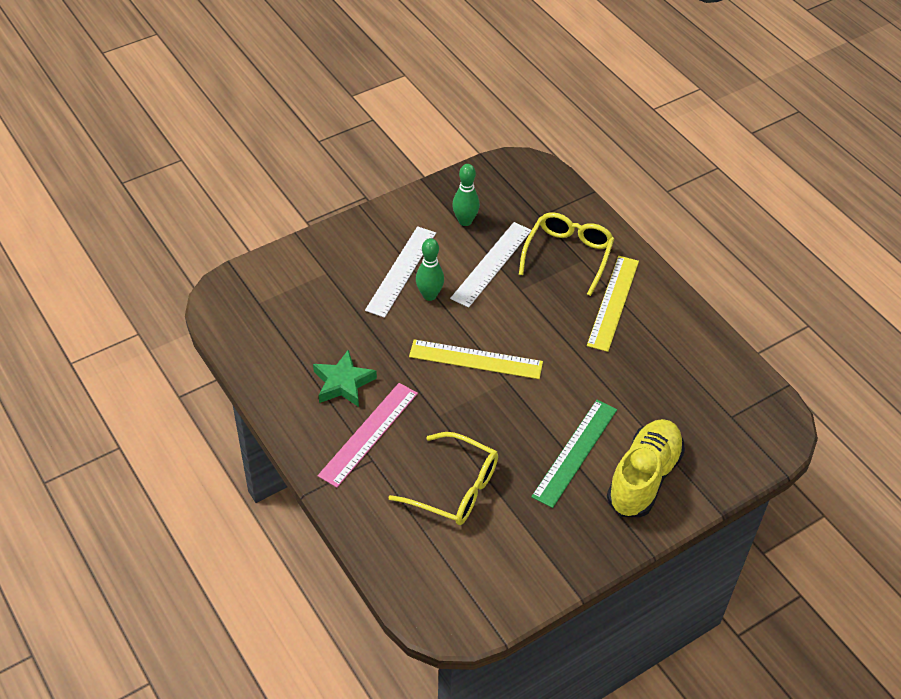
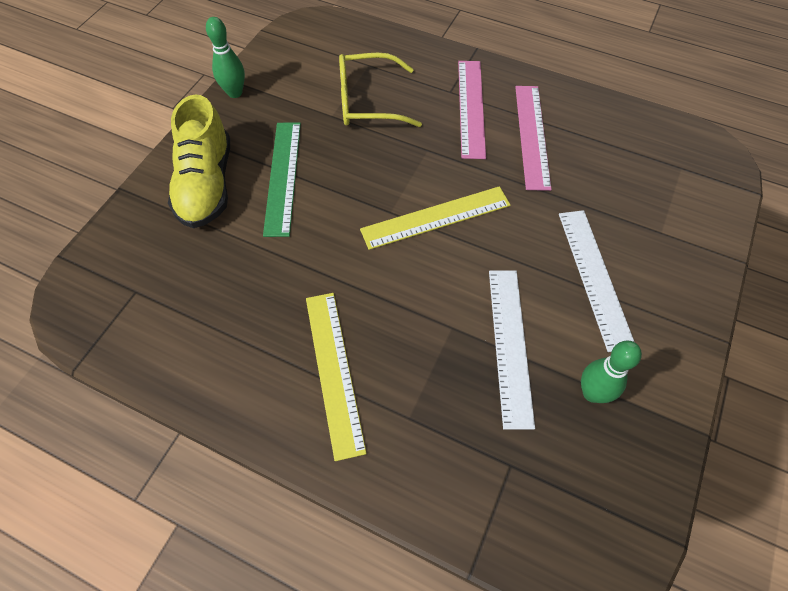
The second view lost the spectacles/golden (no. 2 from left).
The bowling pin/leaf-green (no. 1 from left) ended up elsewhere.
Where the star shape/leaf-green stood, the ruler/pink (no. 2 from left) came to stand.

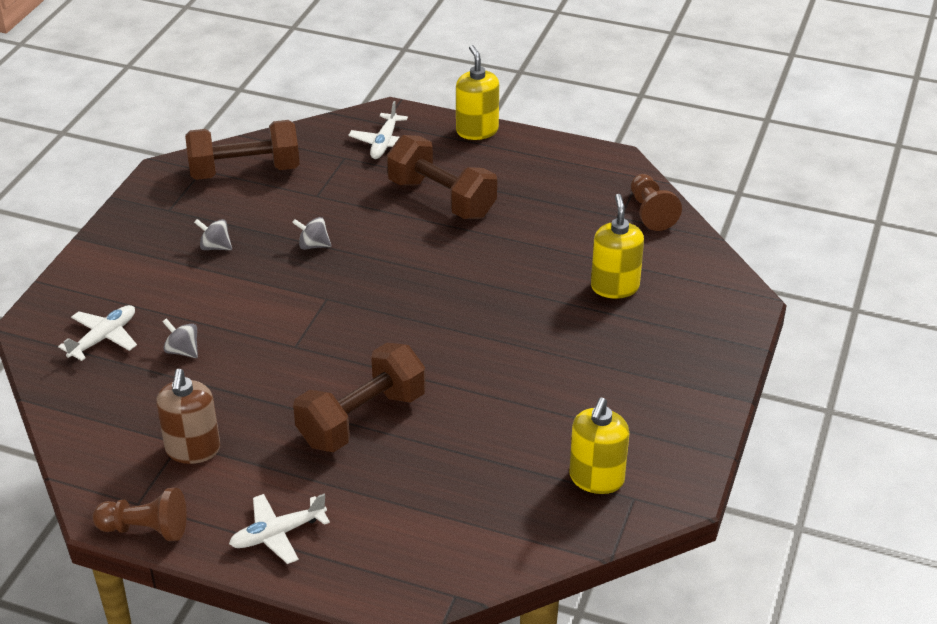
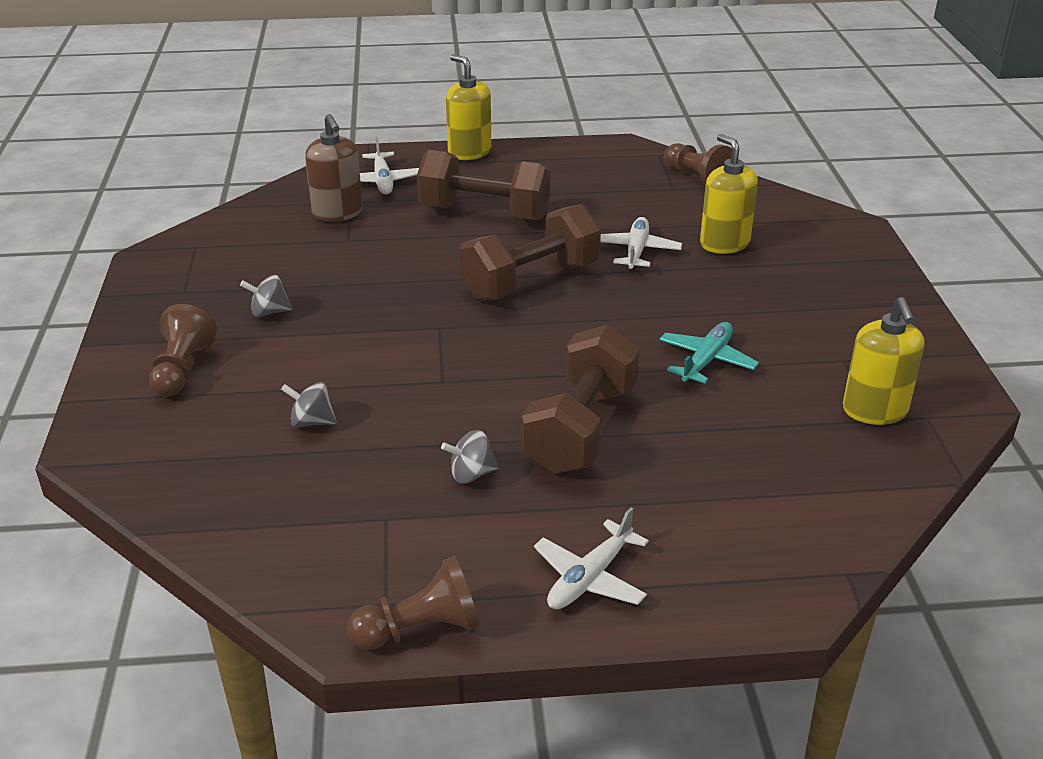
The second view gained the pawn/brown (no. 1 from left).
The second view gained the toy plane/teal.
The toy plane/snow-white (no. 1 from left in the first image) ended up elsewhere.
The pump bottle/brown ended up elsewhere.
The hand weight/brown (no. 1 from left in the first image) ended up elsewhere.
The toy top/grey (no. 3 from left) ended up elsewhere.

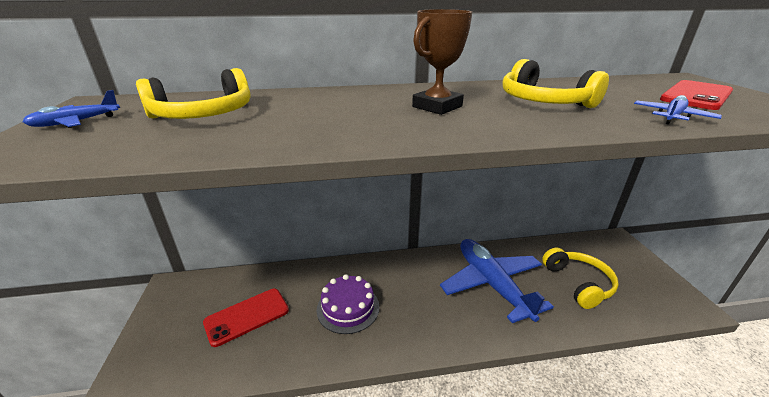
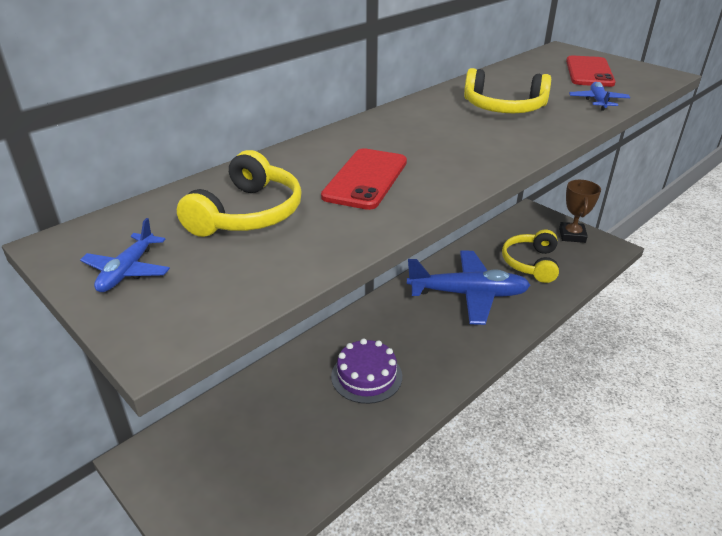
The smartphone/crimson (no. 1 from left) ended up elsewhere.
The award cup/brown ended up elsewhere.
The toy plane/royal blue (no. 2 from left) ended up facing another way, 150 degrees clockwise from before.
The headphones/golden (no. 3 from left) ended up facing another way, 120 degrees counterclockwise from before.

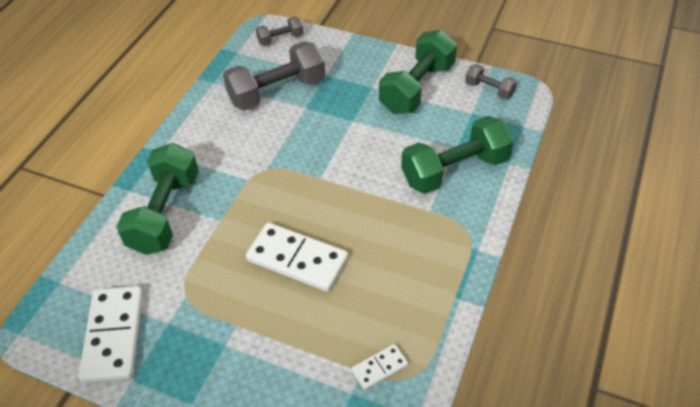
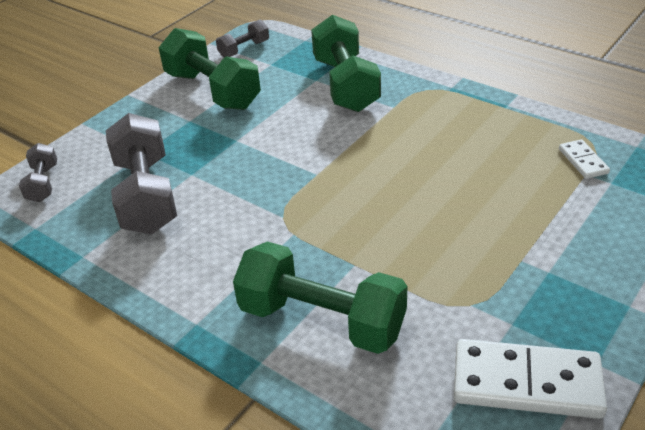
The second view lost the domino tile/snow-white (no. 2 from left).

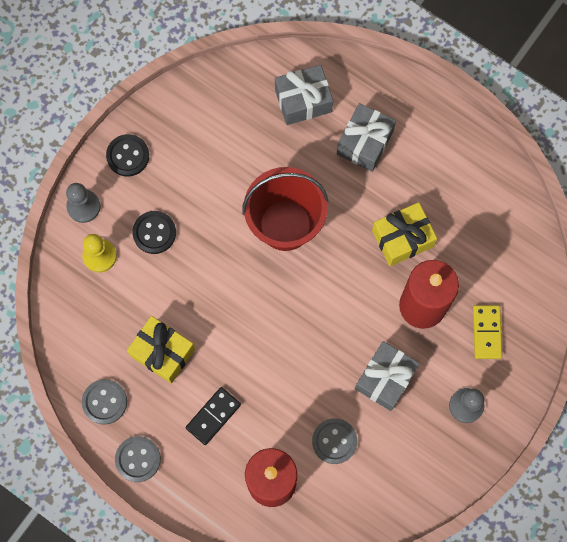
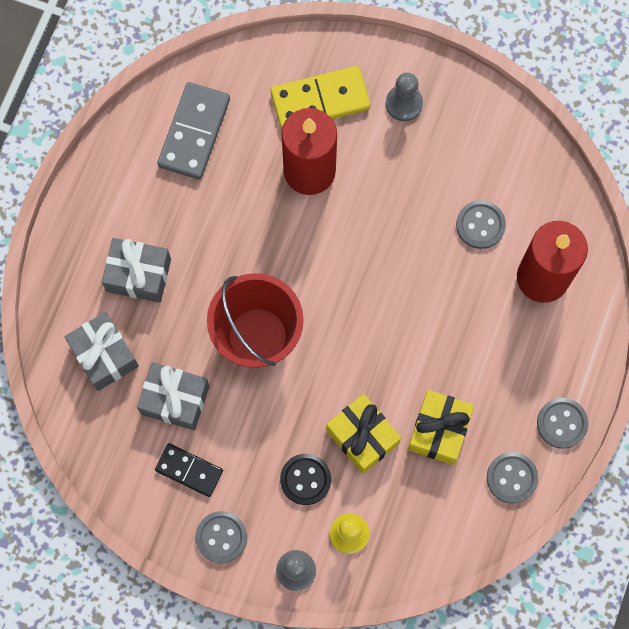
The second view gained the domino tile/grey.
The domino tile/jet-black ended up elsewhere.
The gift/grey (no. 3 from left) ended up elsewhere.
The gift/golden (no. 2 from left in the first image) ended up elsewhere.
What was the button/jet-black (no. 1 from left) turned into the button/grey (no. 1 from left).
The size of the domino tile/golden changed by a factor of 1.58.

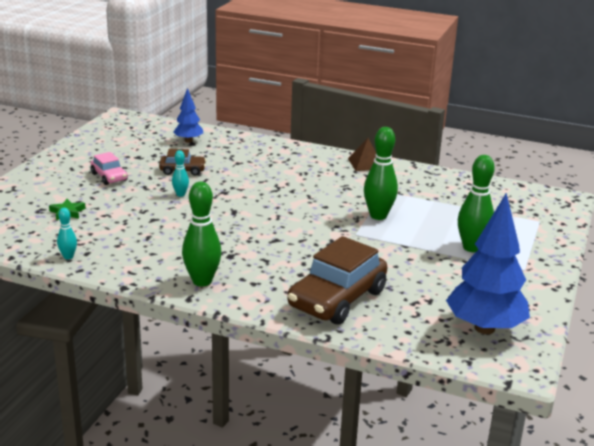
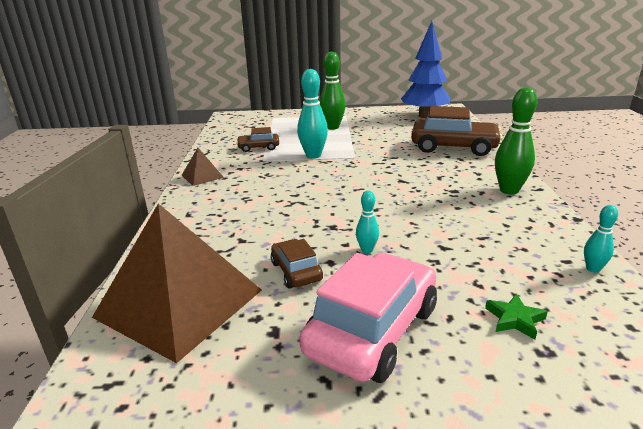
The second view gained the car/brown (no. 1 from left).
Where the toy tree/royal blue (no. 1 from left) stood, the solid pyramid/brown (no. 1 from left) came to stand.
What was the bowling pin/leaf-green (no. 2 from left) turned into the bowling pin/teal (no. 1 from left).
The size of the car/pink changed by a factor of 1.95.

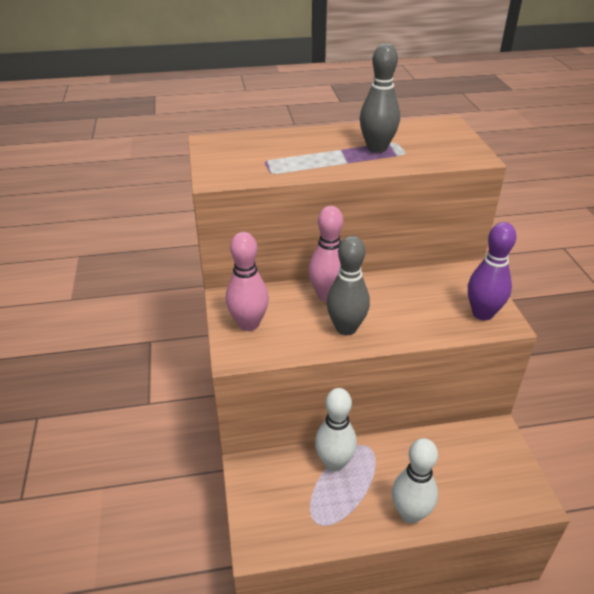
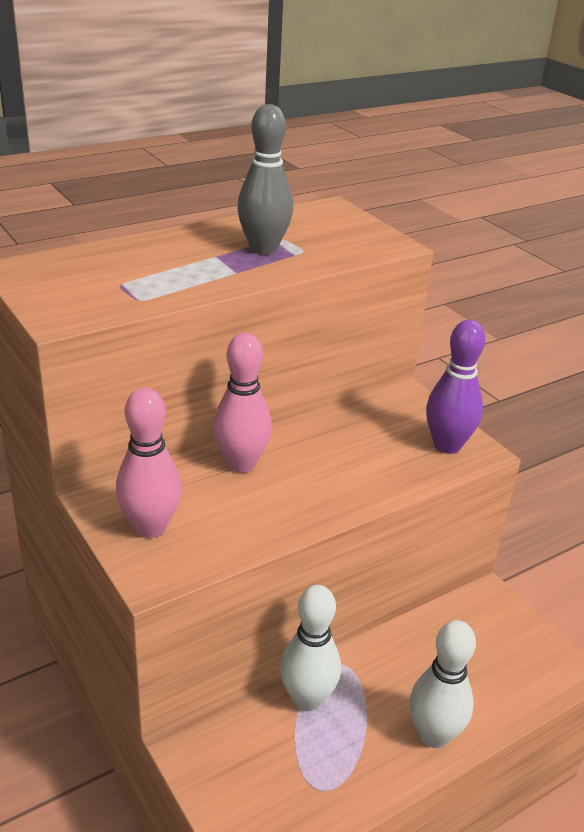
The second view lost the bowling pin/grey (no. 1 from left).

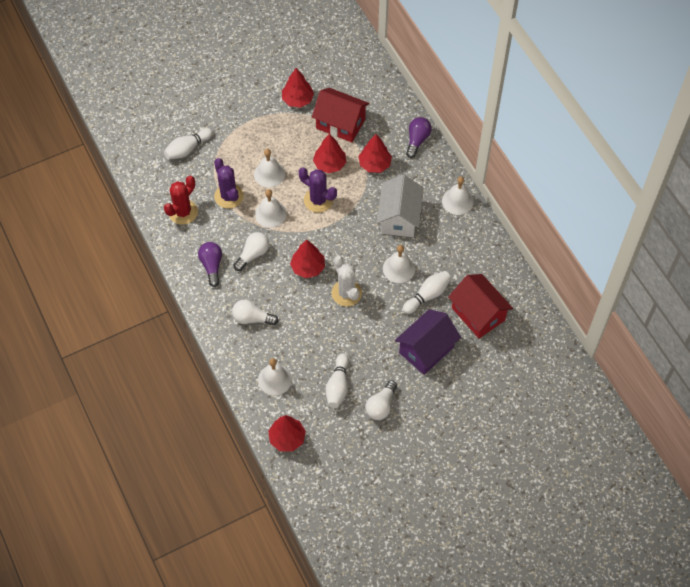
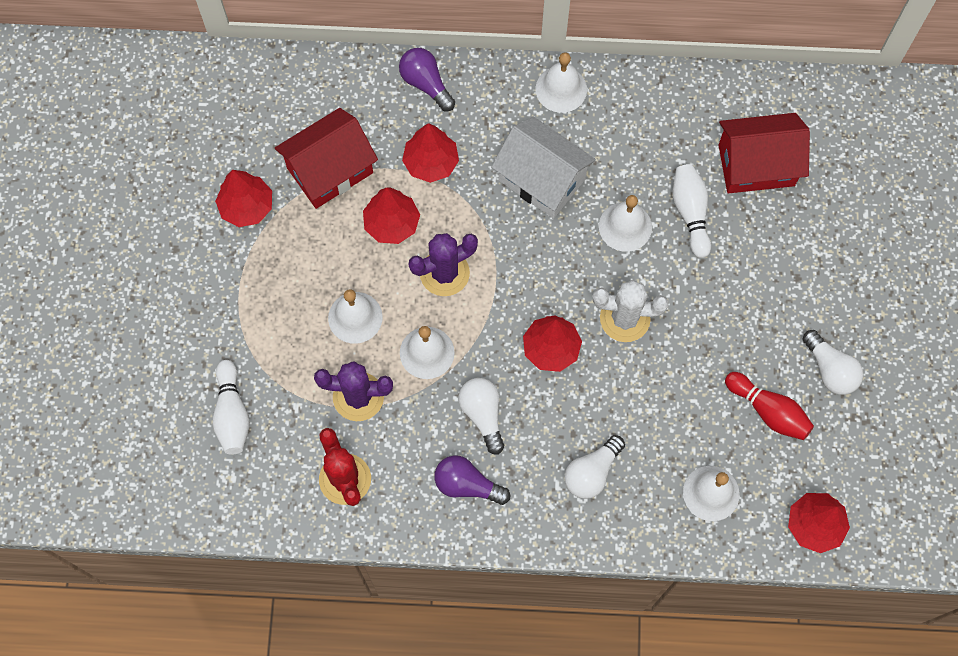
The second view lost the cottage/violet.
What was the bowling pin/snow-white (no. 2 from left) turned into the bowling pin/crimson.

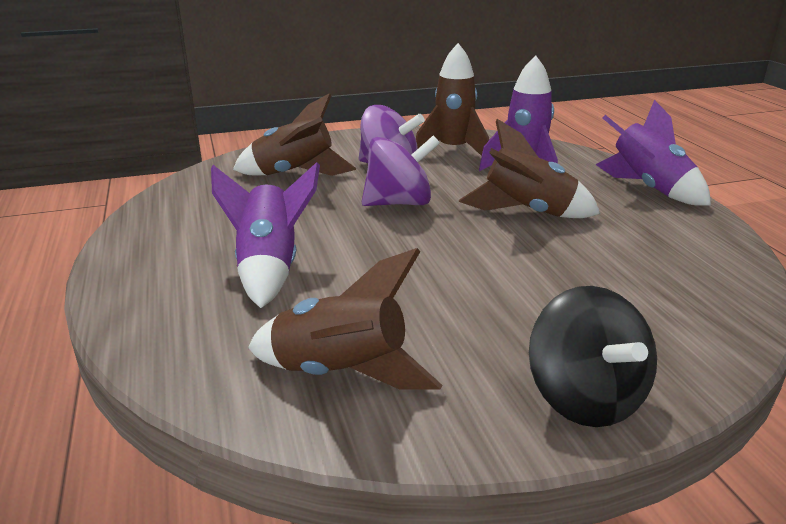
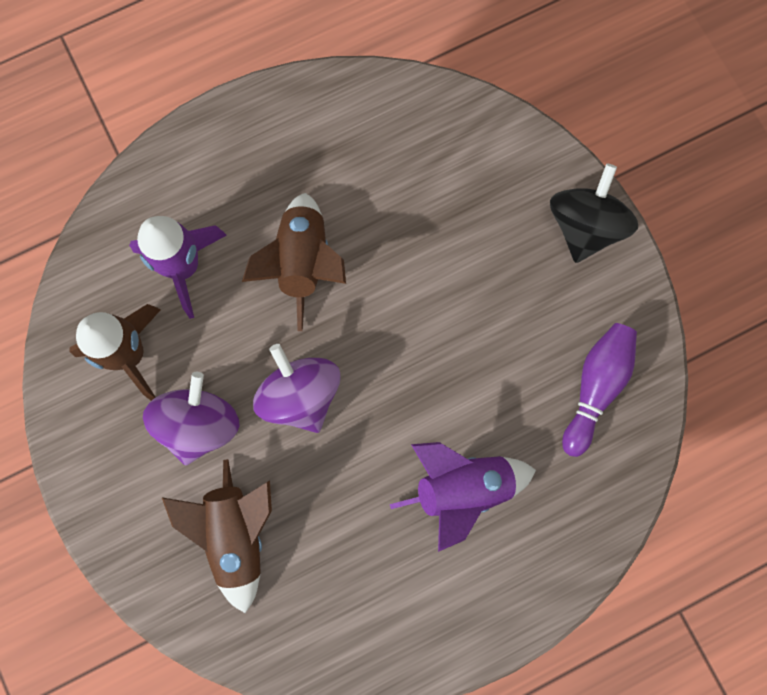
The second view lost the rocket/violet (no. 3 from left).
Where the rocket/brown (no. 2 from left) stood, the bowling pin/violet came to stand.
The toy top/jet-black ended up facing another way, 45 degrees counterclockwise from before.

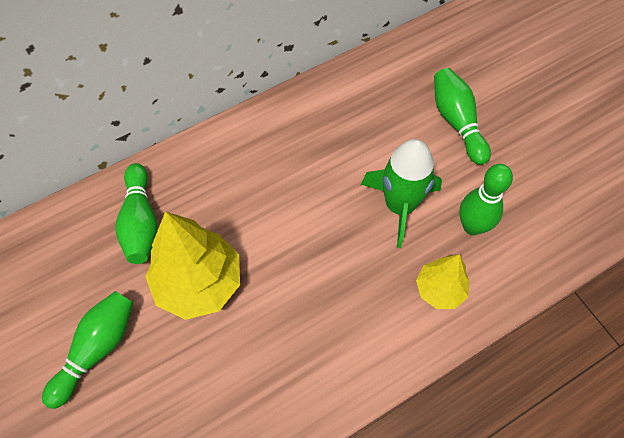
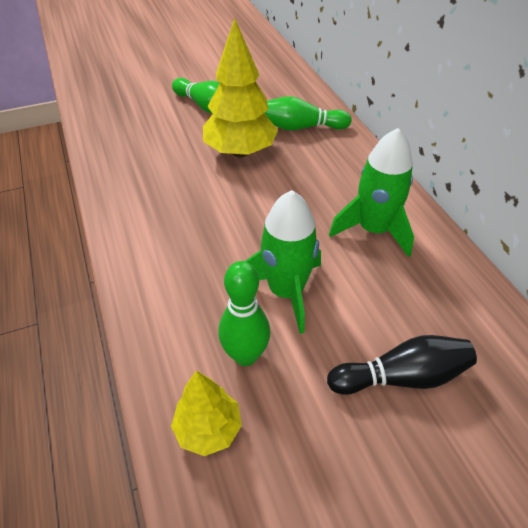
The second view gained the rocket/leaf-green (no. 2 from left).
The toy tree/golden (no. 2 from left in the first image) ended up elsewhere.
What was the bowling pin/leaf-green (no. 3 from left) turned into the bowling pin/jet-black.

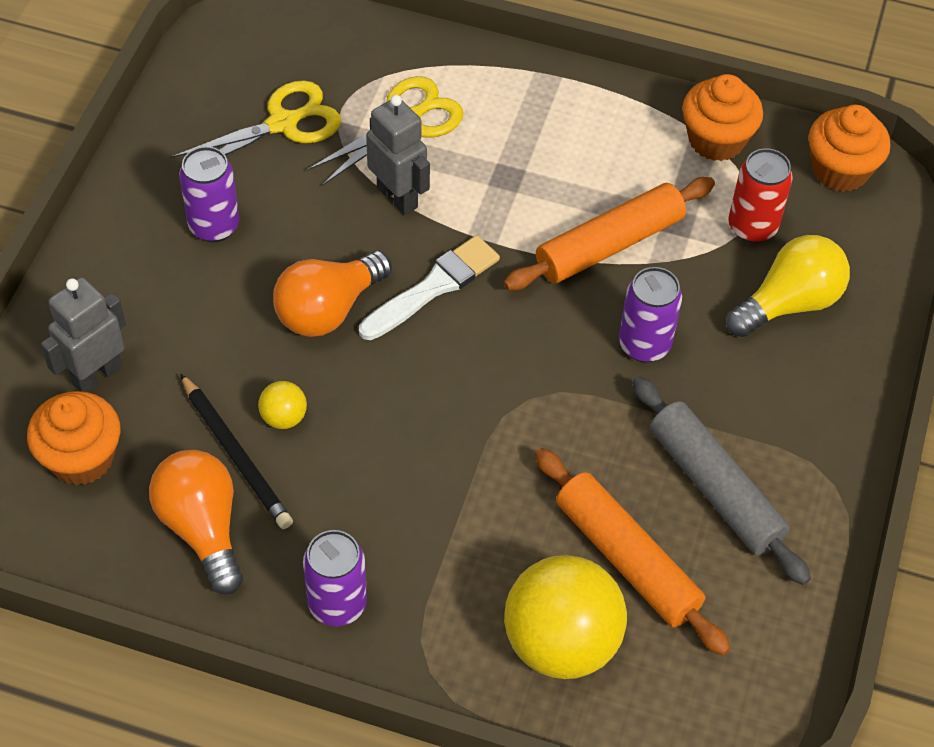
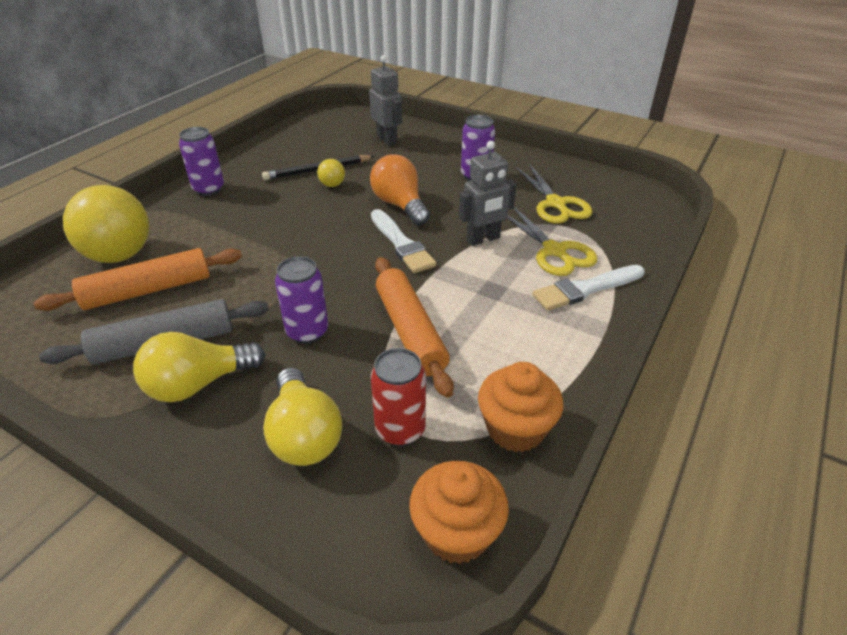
The second view lost the fairy cake/orange-coloured (no. 1 from left).
The second view lost the lightbulb/orange-coloured (no. 1 from left).
The second view gained the lightbulb/golden (no. 1 from left).
The second view gained the brush/snow-white (no. 2 from left).

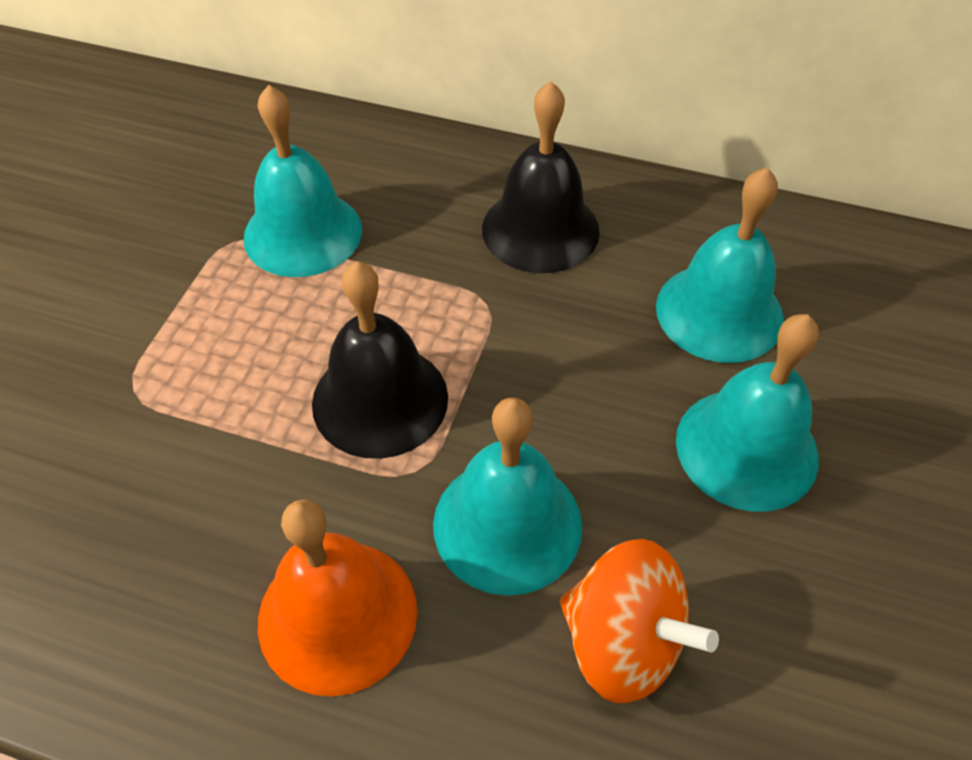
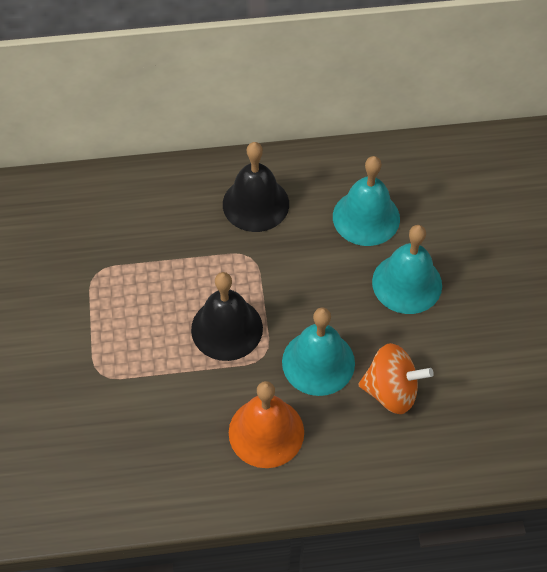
The second view lost the bell/teal (no. 1 from left).

